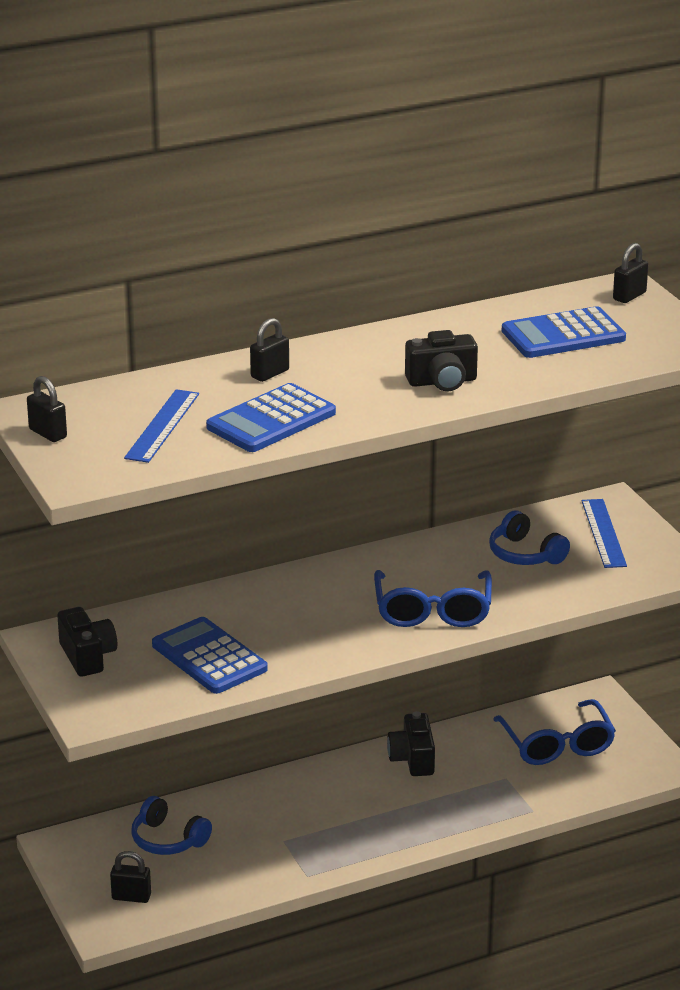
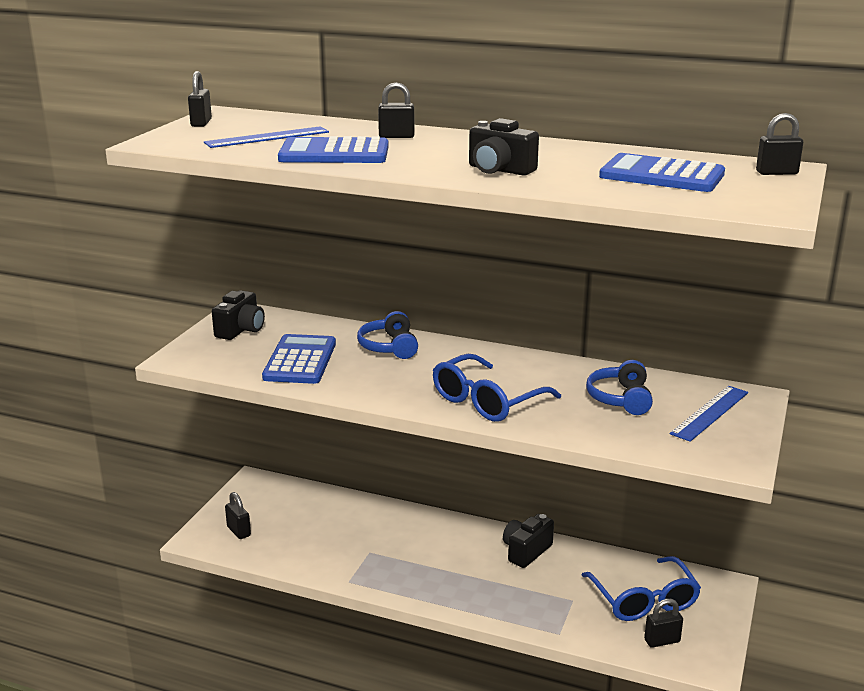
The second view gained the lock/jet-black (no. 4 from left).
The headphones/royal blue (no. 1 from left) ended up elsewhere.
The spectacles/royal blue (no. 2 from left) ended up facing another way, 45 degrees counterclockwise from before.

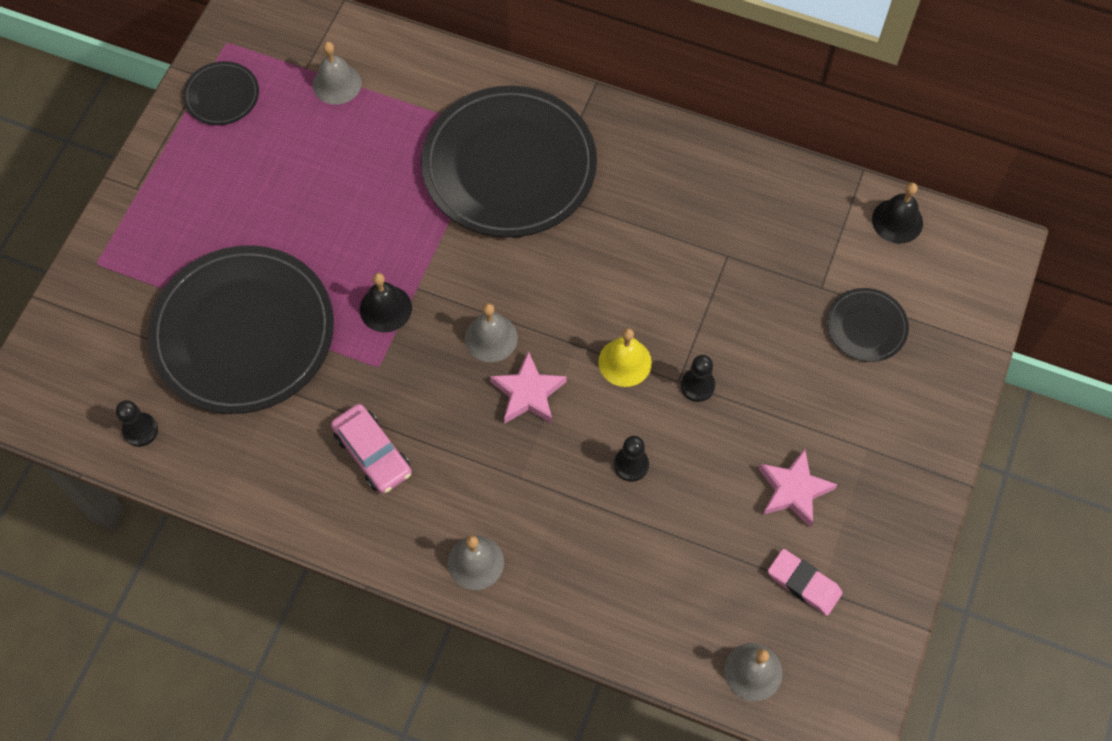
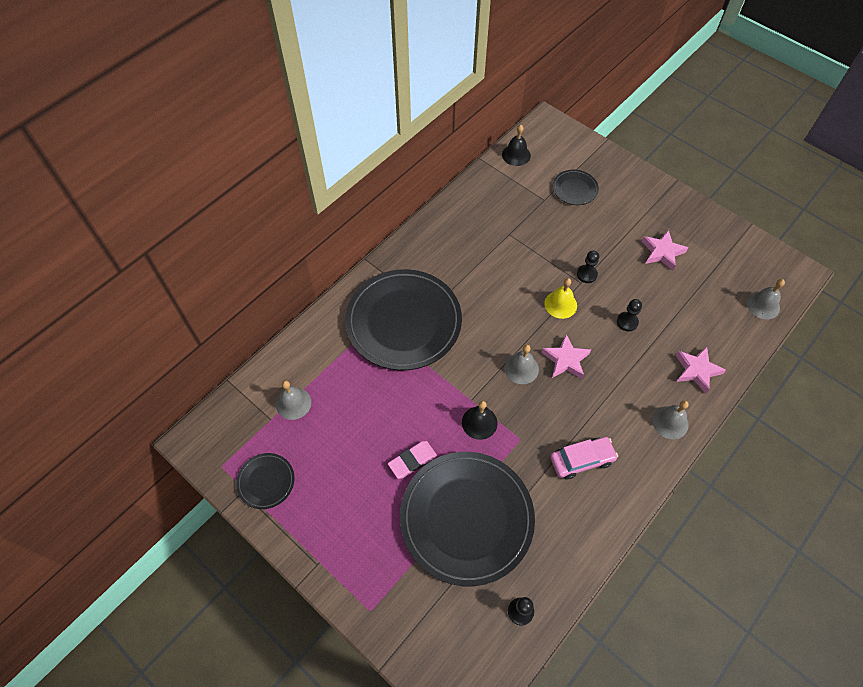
The second view gained the star shape/pink (no. 3 from left).
The eraser/pink ended up elsewhere.

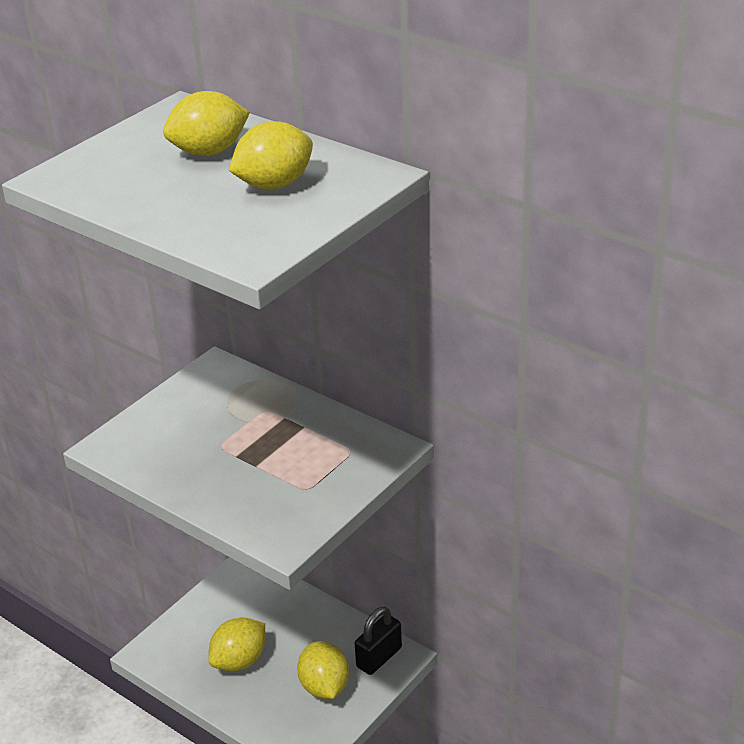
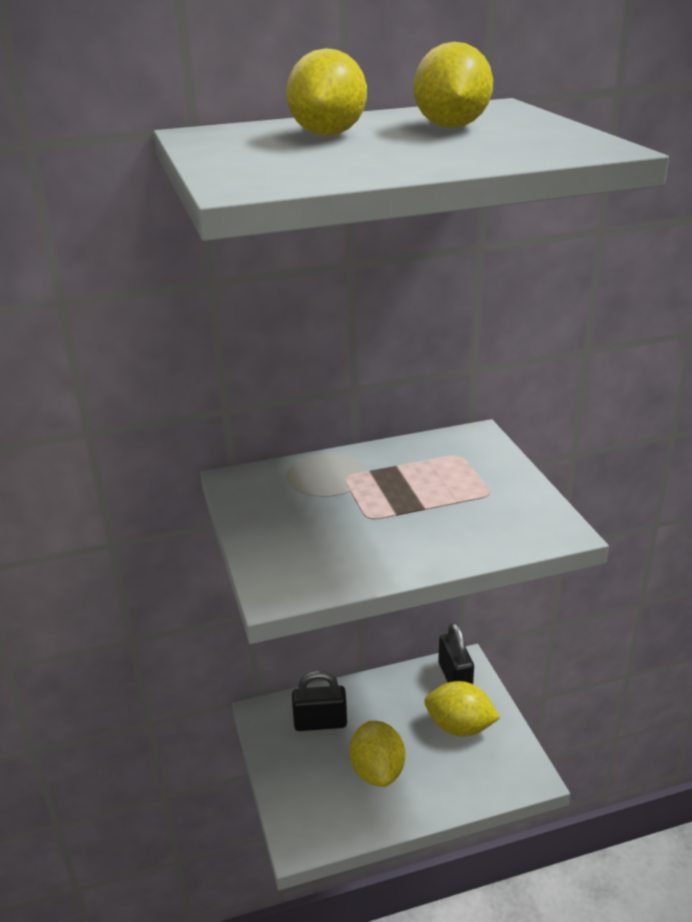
The second view gained the lock/jet-black (no. 1 from left).

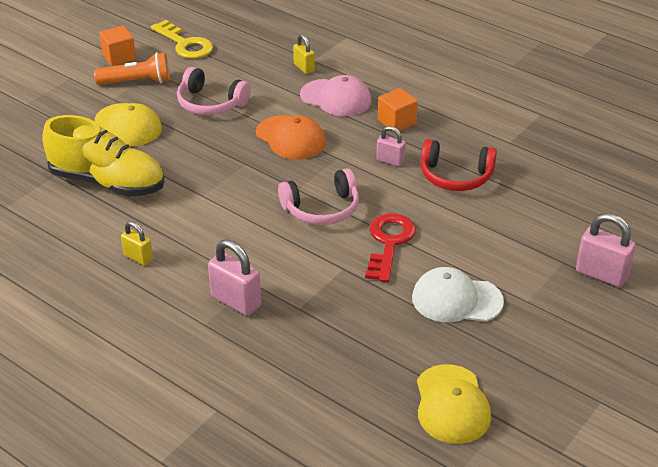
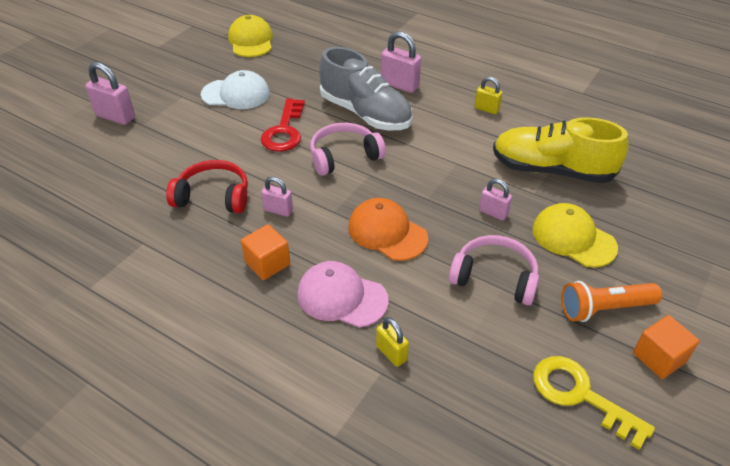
The second view gained the shoe/grey.
The second view gained the lock/pink (no. 4 from left).

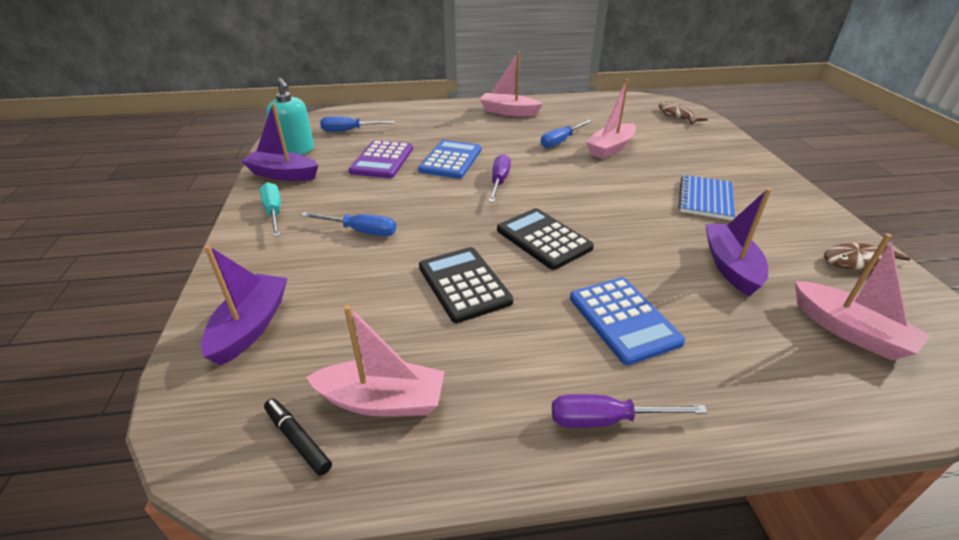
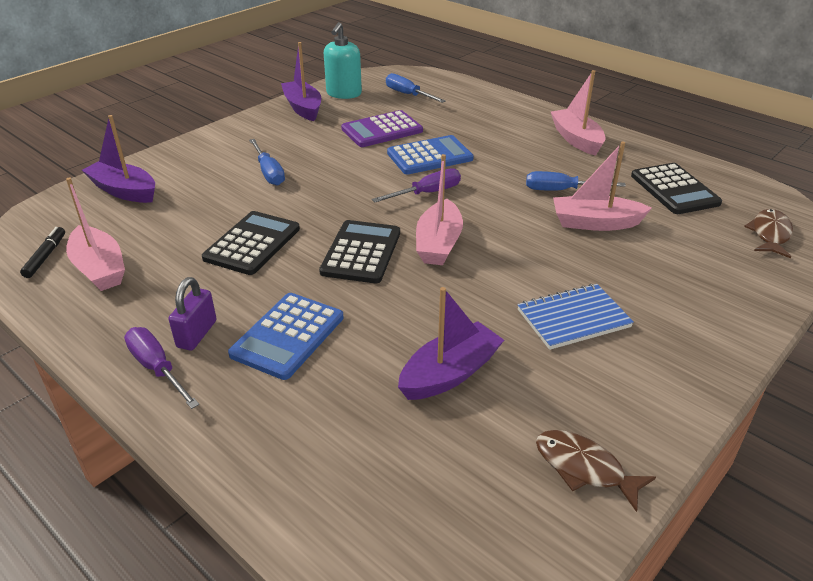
The second view lost the flat screwdriver/teal.
The second view gained the lock/violet.
The second view gained the adding machine/jet-black (no. 3 from left).
The sailboat/pink (no. 4 from left in the first image) ended up elsewhere.
The sailboat/violet (no. 1 from left) ended up facing another way, 120 degrees counterclockwise from before.

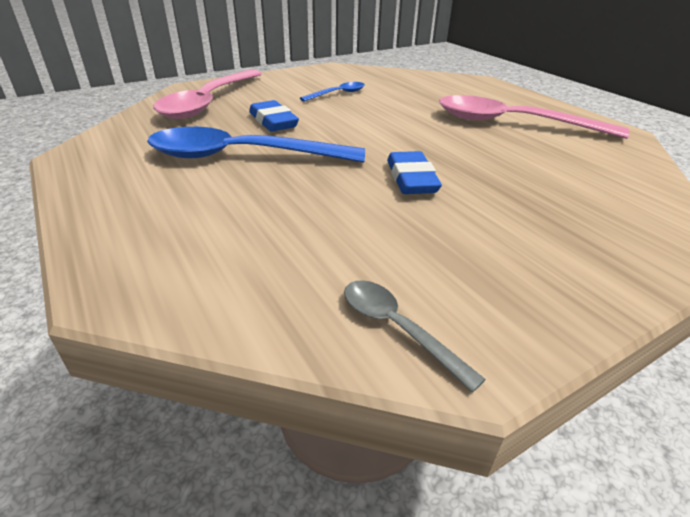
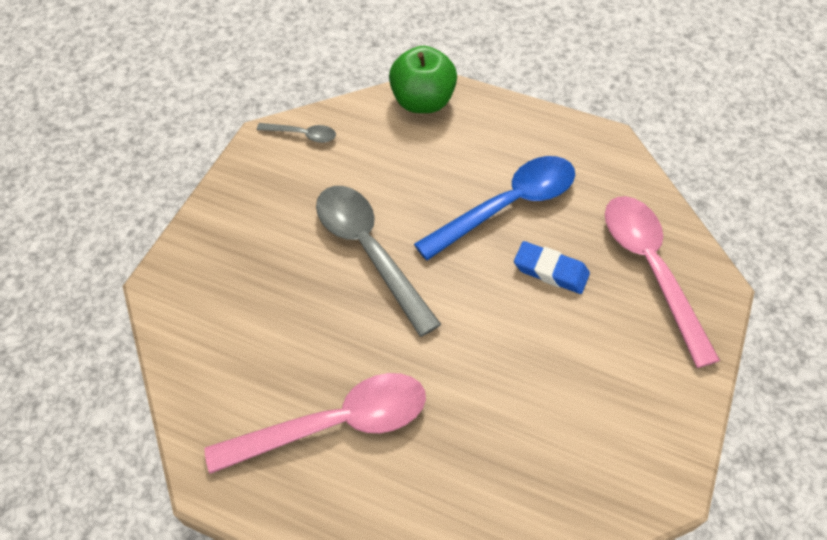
The second view lost the teaspoon/royal blue (no. 2 from left).
The second view gained the toy apple/leaf-green.
Where the eraser/royal blue (no. 2 from left) stood, the teaspoon/grey (no. 2 from left) came to stand.

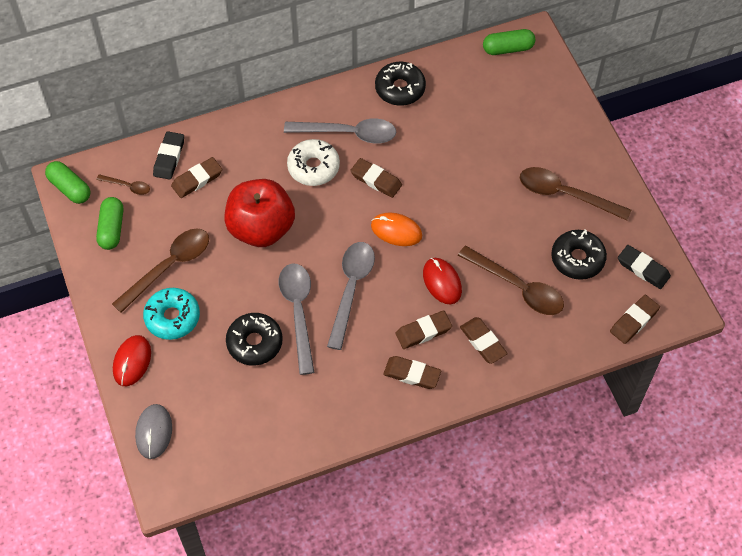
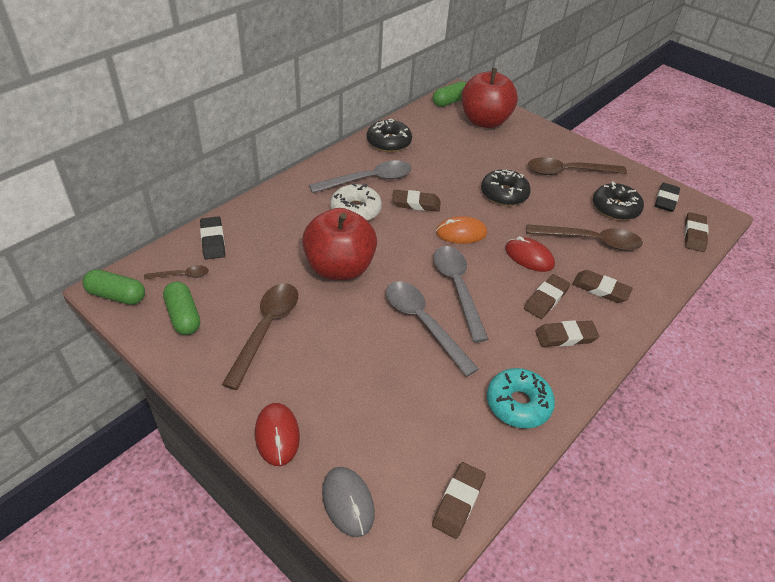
The second view gained the toy apple/crimson (no. 2 from left).
The doughnut/teal ended up elsewhere.
The eraser/brown (no. 1 from left in the first image) ended up elsewhere.
The doughnut/jet-black (no. 1 from left in the first image) ended up elsewhere.
The eraser/jet-black (no. 2 from left) ended up facing another way, 75 degrees counterclockwise from before.

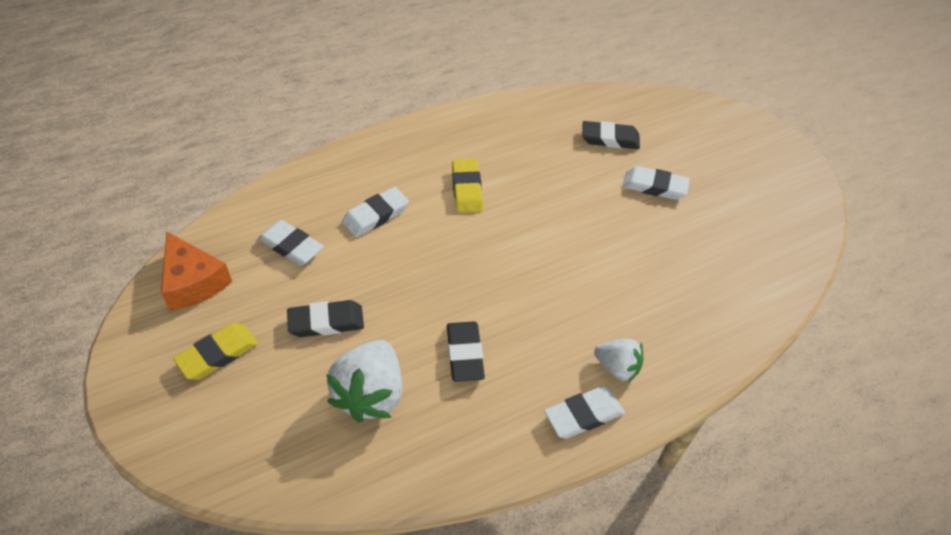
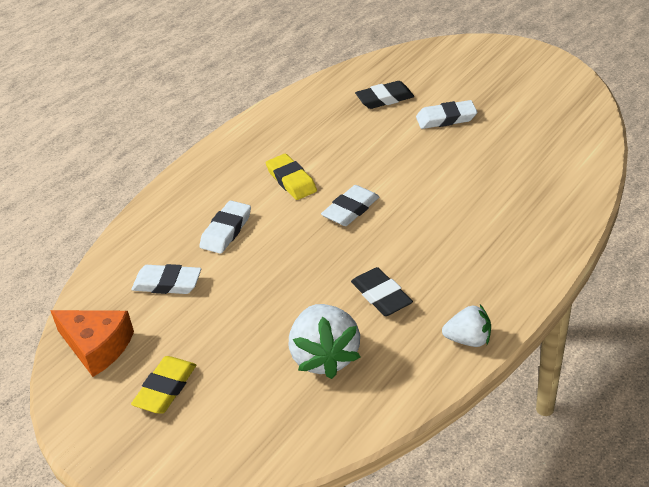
The second view lost the eraser/jet-black (no. 1 from left).
The eraser/snow-white (no. 3 from left) ended up elsewhere.
The toy strawberry/snow-white (no. 2 from left) ended up elsewhere.

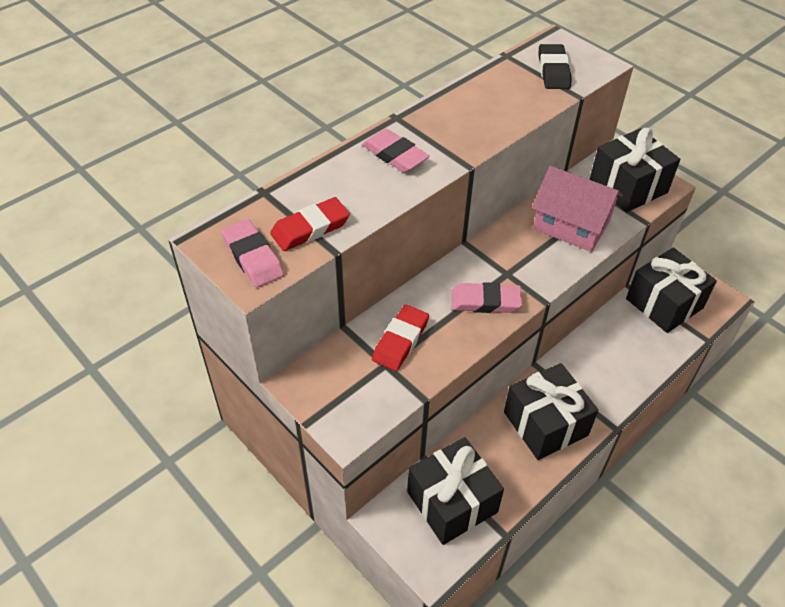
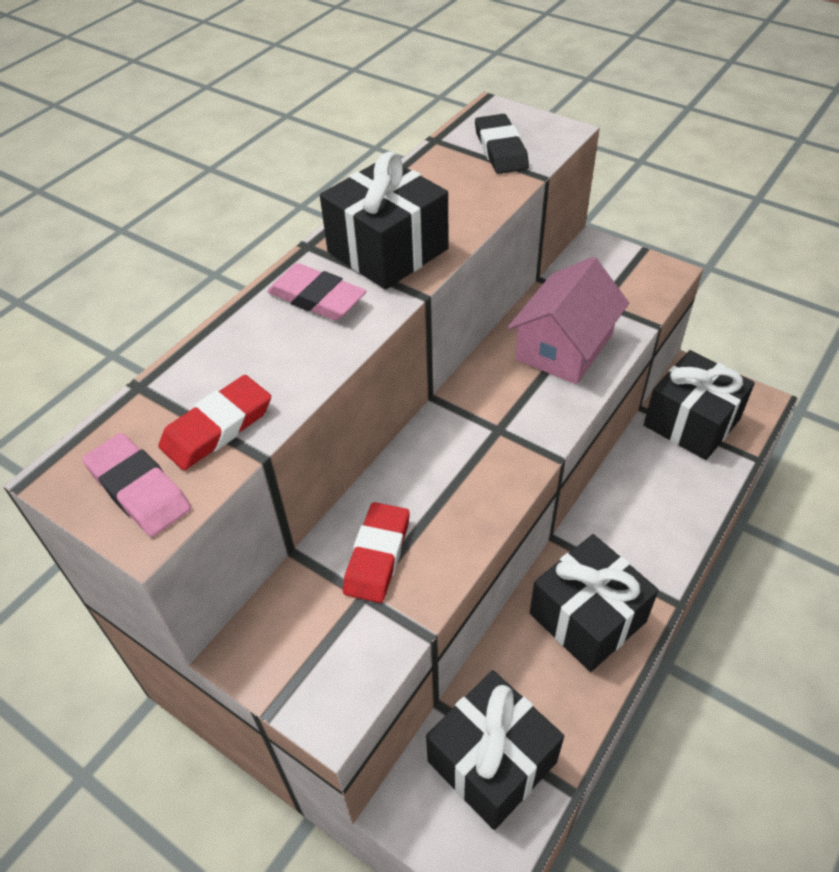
The second view lost the eraser/pink (no. 3 from left).
The gift/jet-black (no. 3 from left in the first image) ended up elsewhere.
The cottage/pink ended up facing another way, 75 degrees counterclockwise from before.

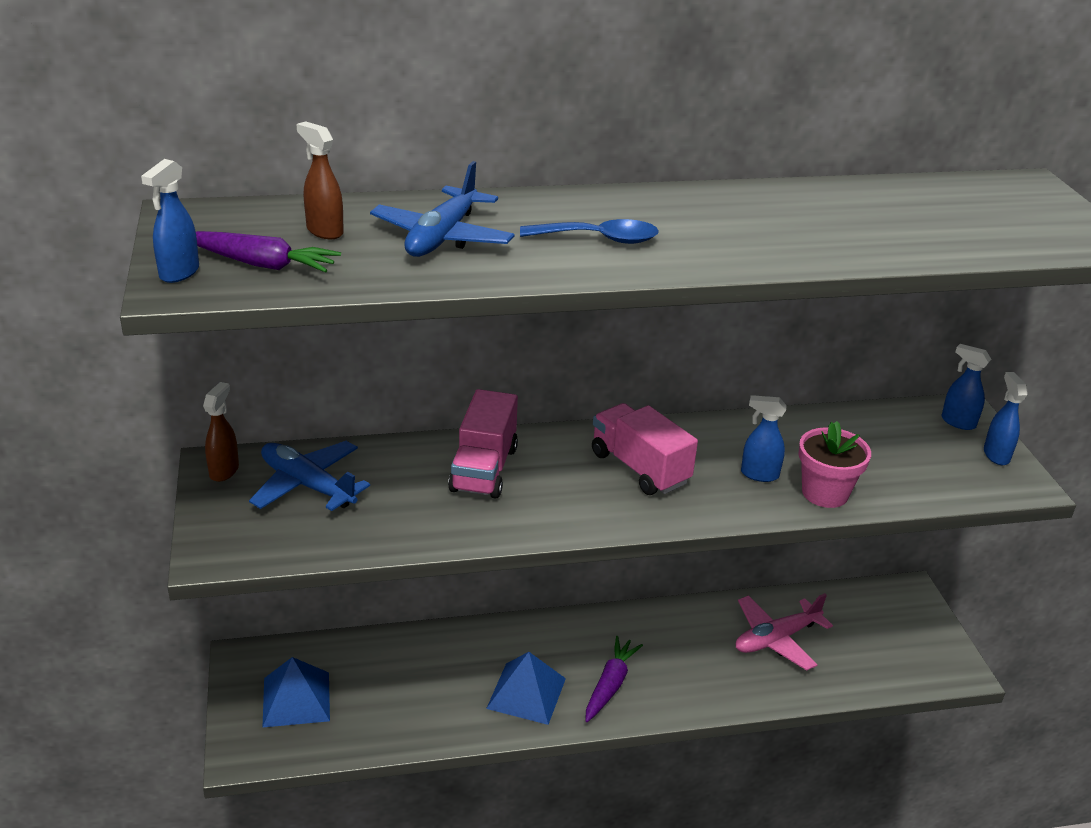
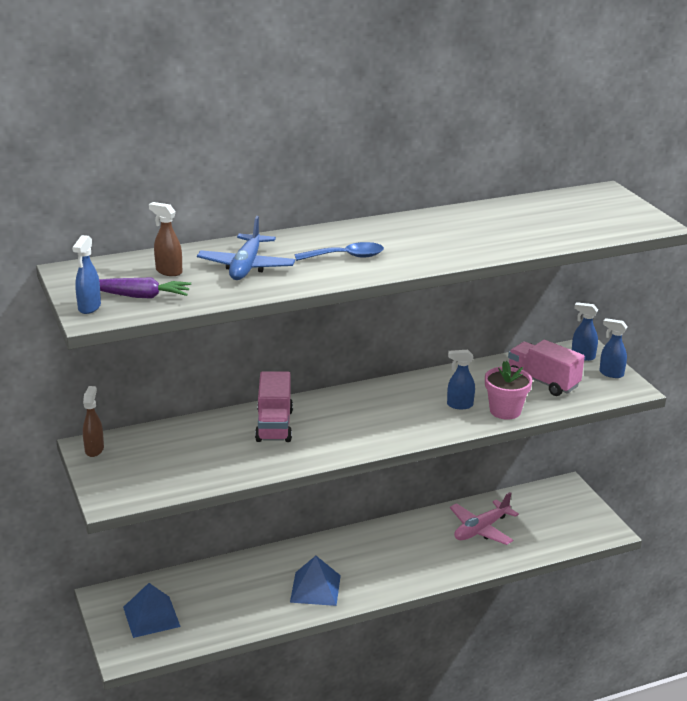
The second view lost the toy plane/royal blue (no. 1 from left).
The second view lost the toy carrot/violet (no. 2 from left).
The truck/pink (no. 2 from left) ended up elsewhere.
The spray cleaner/royal blue (no. 4 from left) ended up facing another way, 45 degrees counterclockwise from before.

